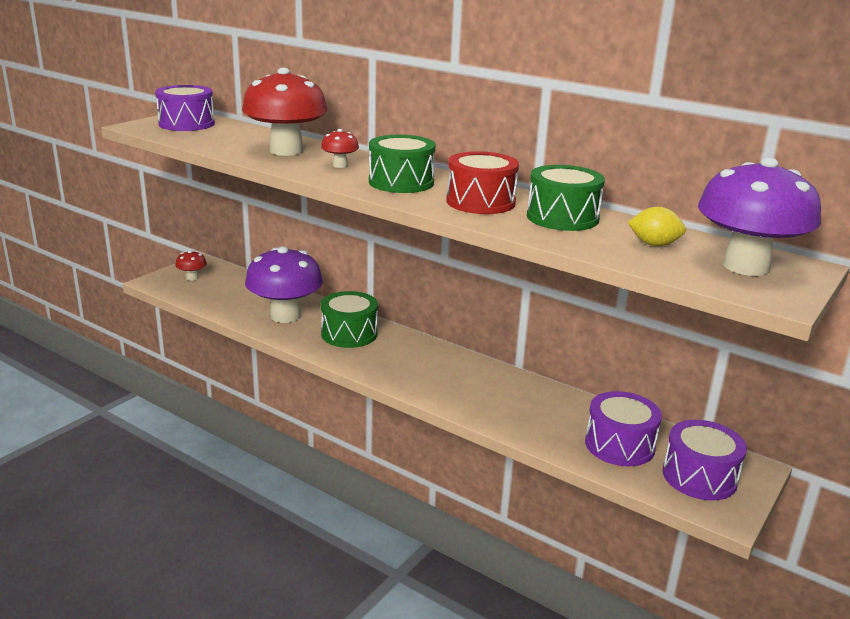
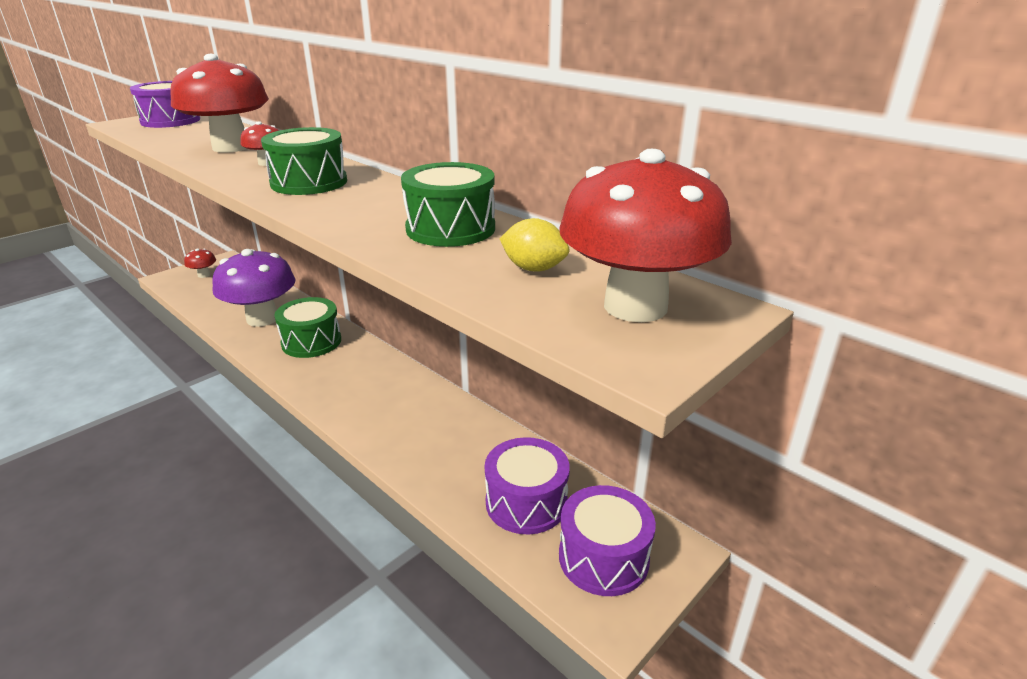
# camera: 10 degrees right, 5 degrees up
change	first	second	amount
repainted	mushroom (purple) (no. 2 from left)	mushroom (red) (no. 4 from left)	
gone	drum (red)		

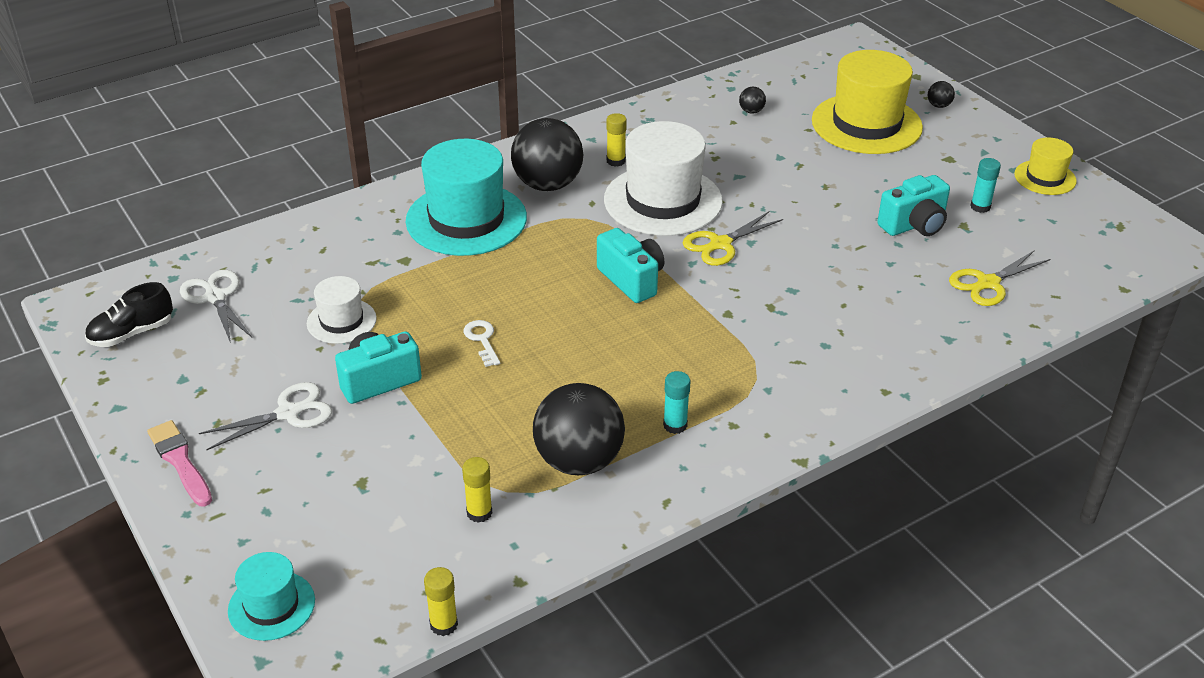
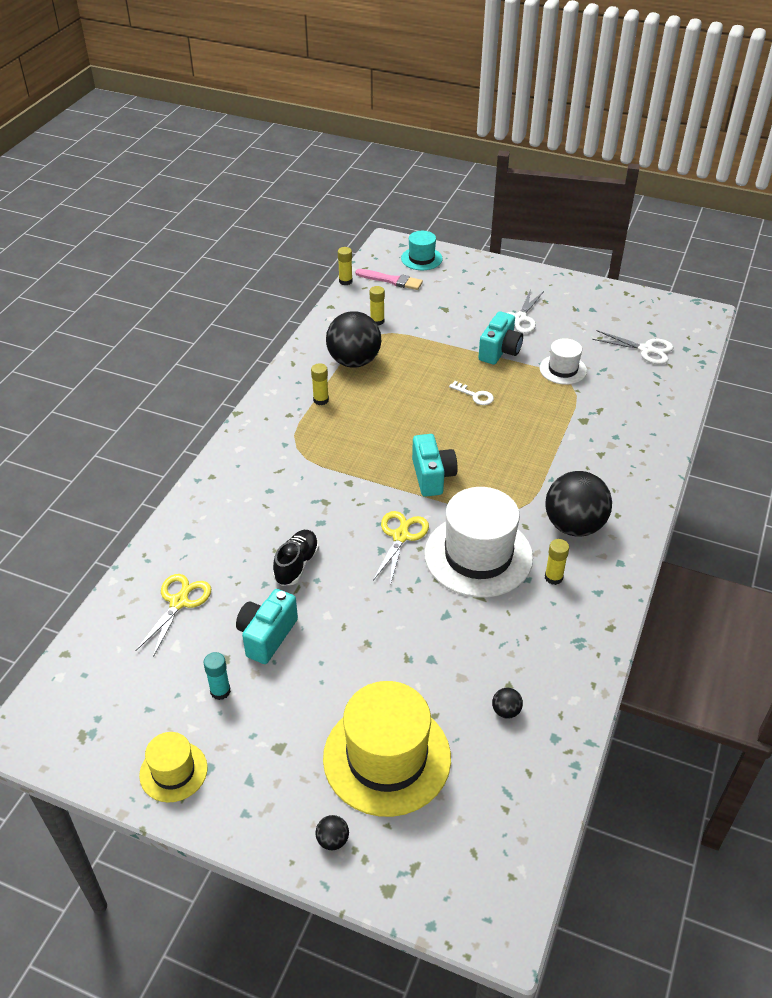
# camera: 145 degrees right, 5 degrees up
change	first	second	amount
shifted	shoe (black)		
repainted	glue stick (turquoise) (no. 1 from left)	glue stick (yellow) (no. 1 from left)	
shifted	brush (pink)		
rotated	camera (turquoise) (no. 2 from left)		120 degrees counterclockwise
gone	hat (turquoise) (no. 2 from left)		

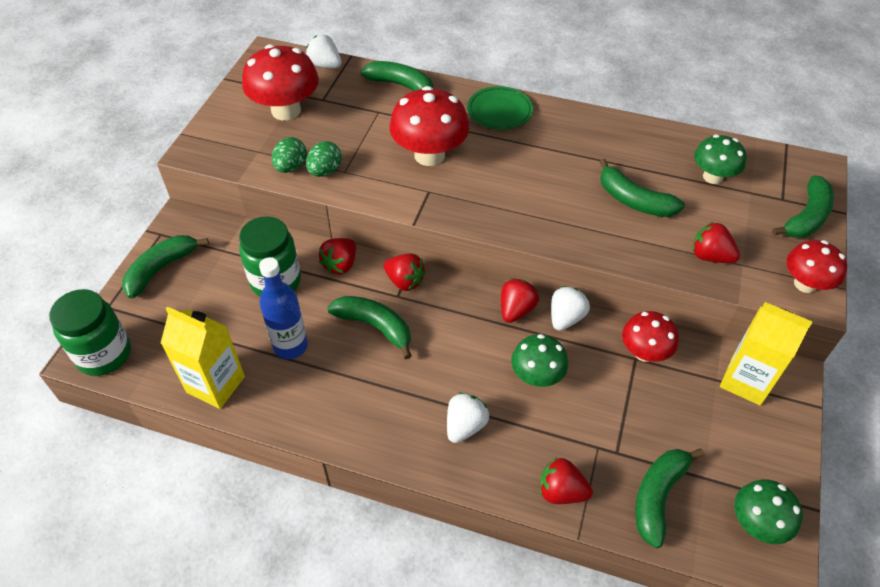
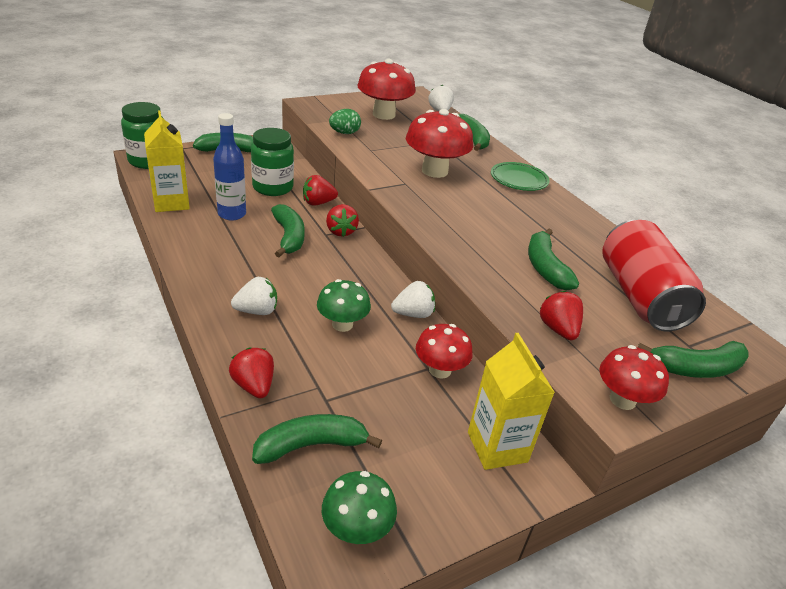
# camera: 40 degrees right, 15 degrees down
change	first	second	amount
swapped	mushroom (green) (no. 2 from left)	can (red)	
gone	egg (green) (no. 2 from left)		
gone	strawberry (red) (no. 3 from left)		

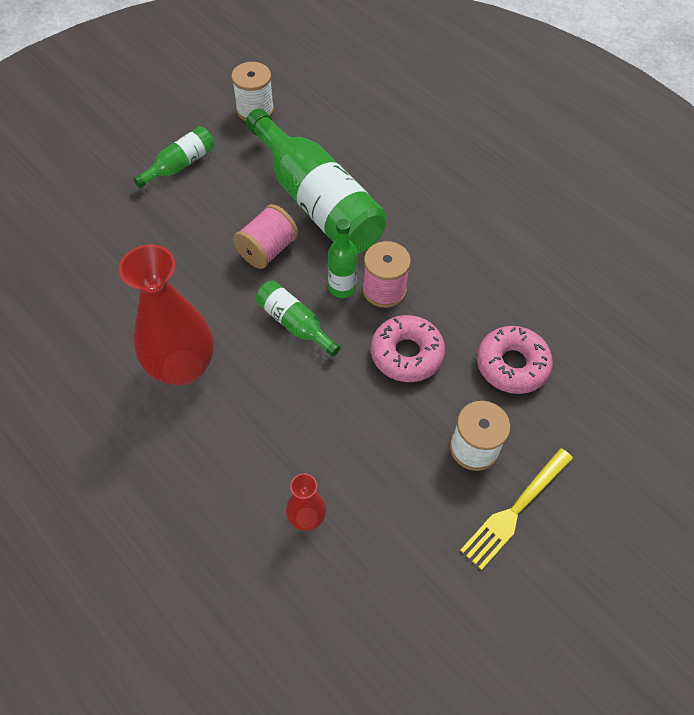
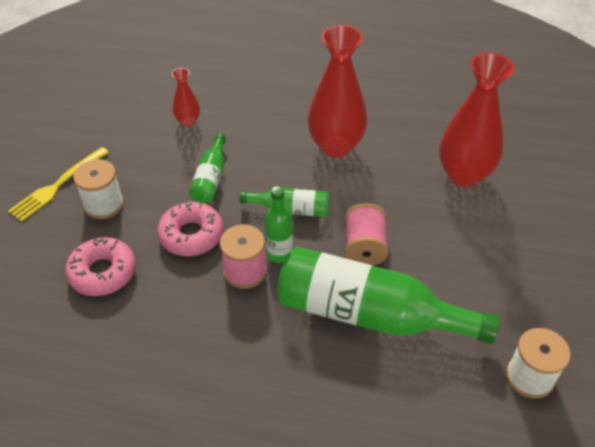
# camera: 145 degrees right, 10 degrees down
change	first	second	amount
rotated	fork (yellow)		150 degrees counterclockwise
shifted	bottle (green) (no. 1 from left)		
new		vase (red) (no. 3 from left)	

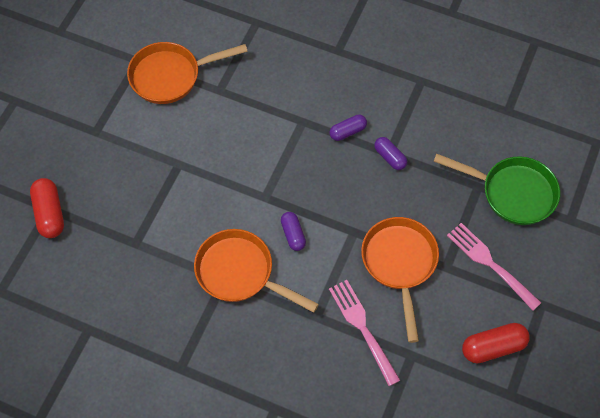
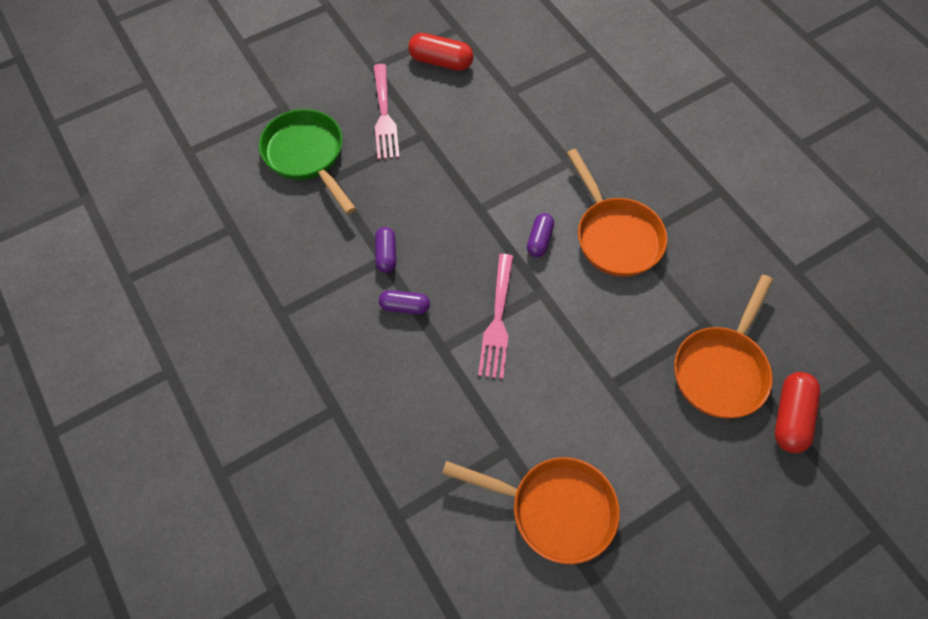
# camera: 145 degrees left, 0 degrees up
change	first	second	amount
shifted	fork (pink) (no. 1 from left in the first image)	fork (pink) (no. 2 from left)	
shifted	pan (orange) (no. 3 from left)		

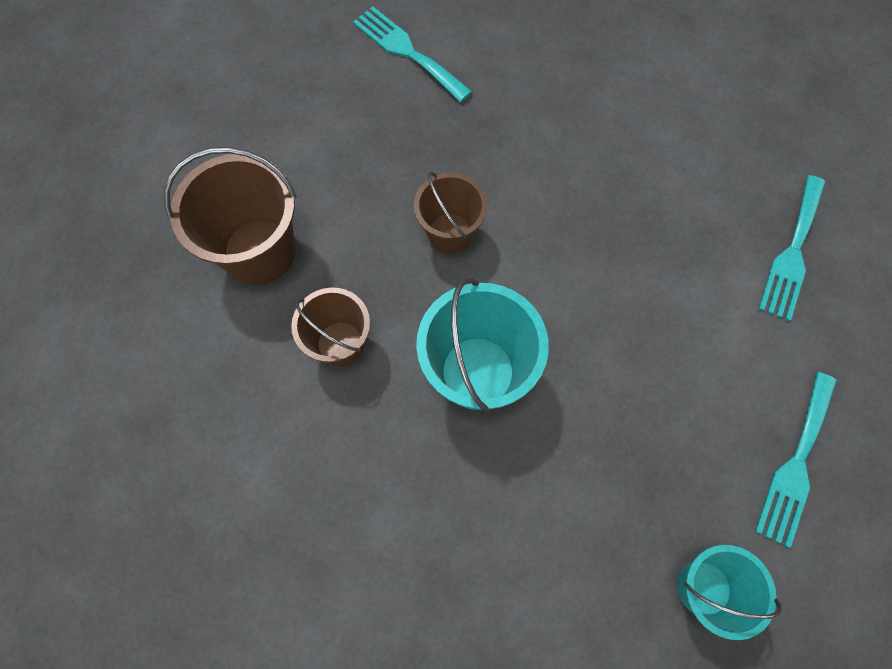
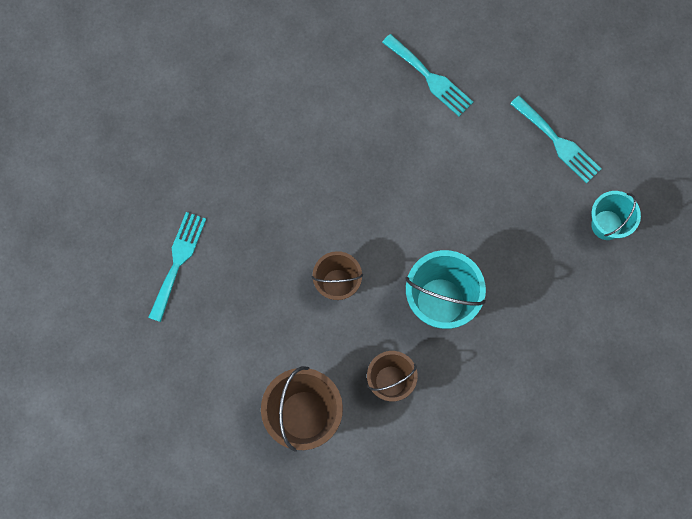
# camera: 70 degrees left, 5 degrees up
change	first	second	amount
rotated	fork (turquoise) (no. 1 from left)		135 degrees clockwise

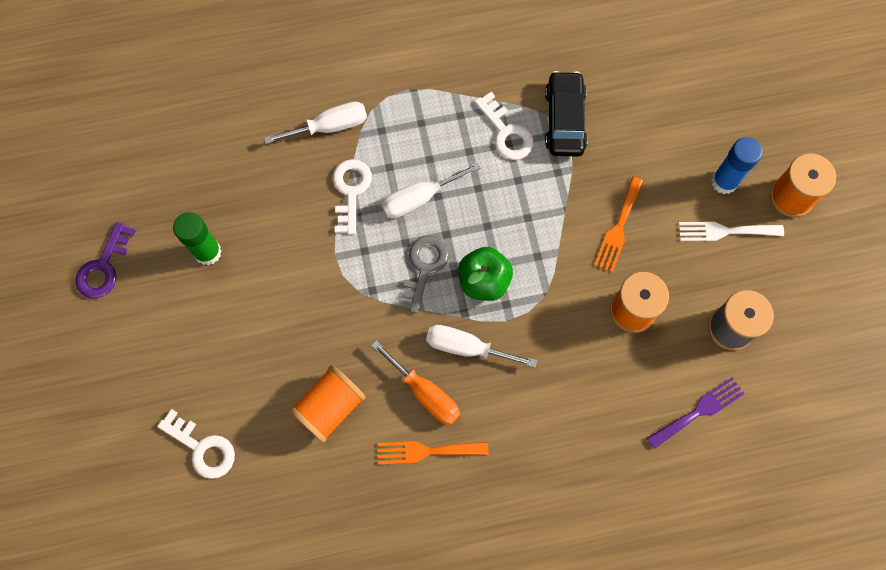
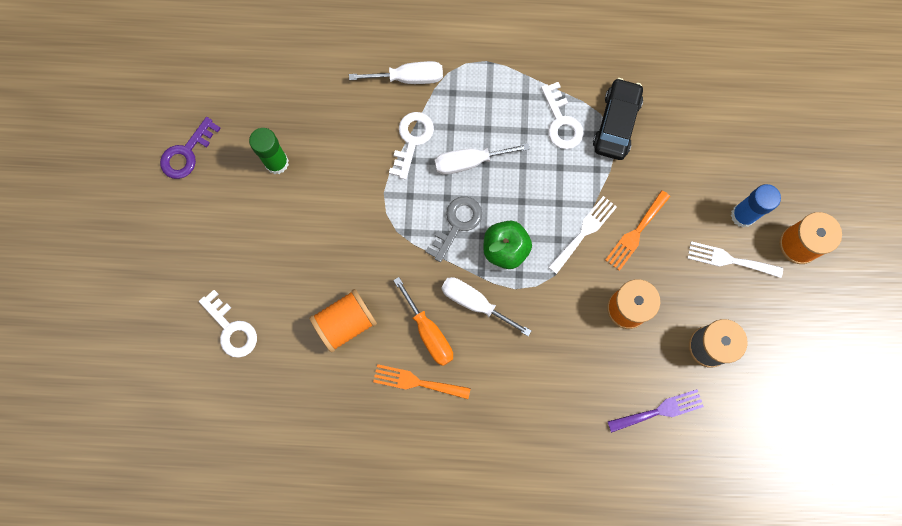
# camera: 15 degrees right, 5 degrees up
change	first	second	amount
new		fork (white) (no. 1 from left)	

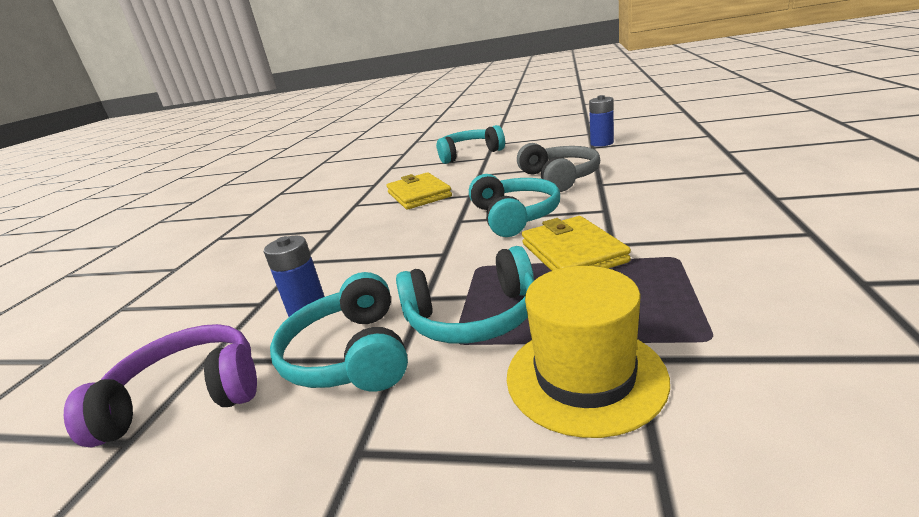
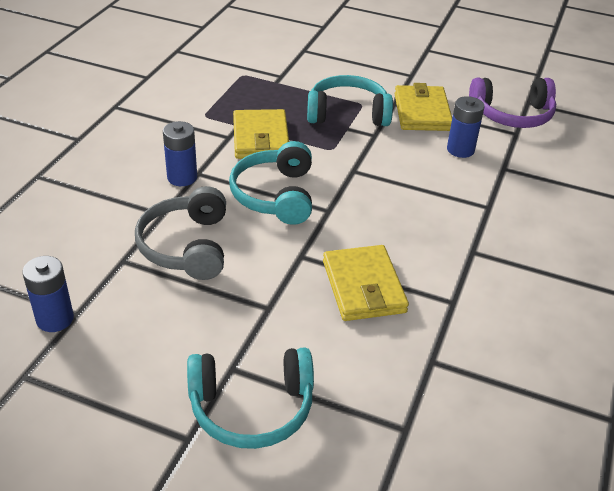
# camera: 175 degrees left, 15 degrees up
change	first	second	amount
new		battery (blue) (no. 2 from left)	
swapped	headphones (turquoise) (no. 1 from left)	wallet (yellow) (no. 3 from left)	
gone	hat (yellow)		

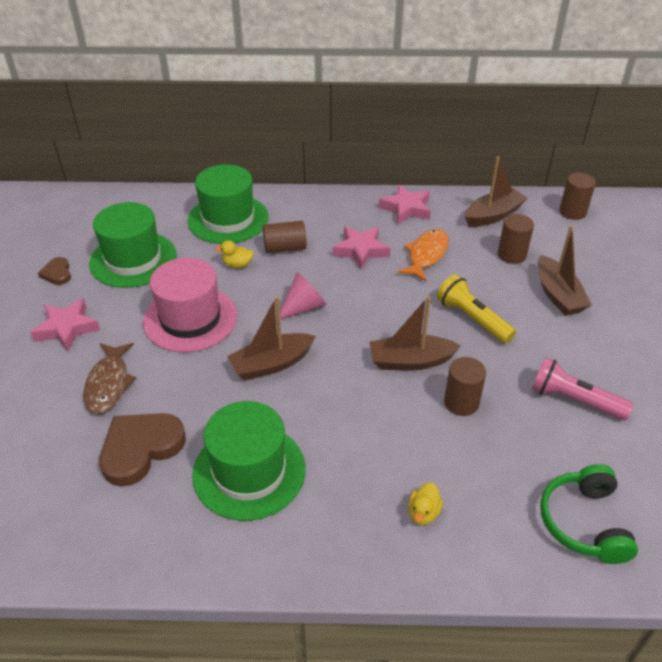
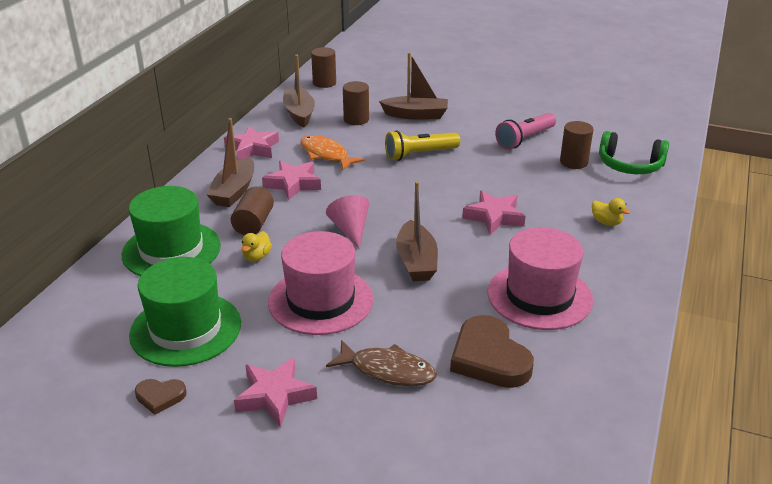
# camera: 70 degrees left, 10 degrees down
change	first	second	amount
shifted	boat (brown) (no. 2 from left in the first image)	boat (brown) (no. 1 from left)	
new		star (pink) (no. 4 from left)	
repainted	hat (green) (no. 3 from left)	hat (pink) (no. 2 from left)	
shifted	cylinder (brown) (no. 2 from left in the first image)	cylinder (brown) (no. 4 from left)	

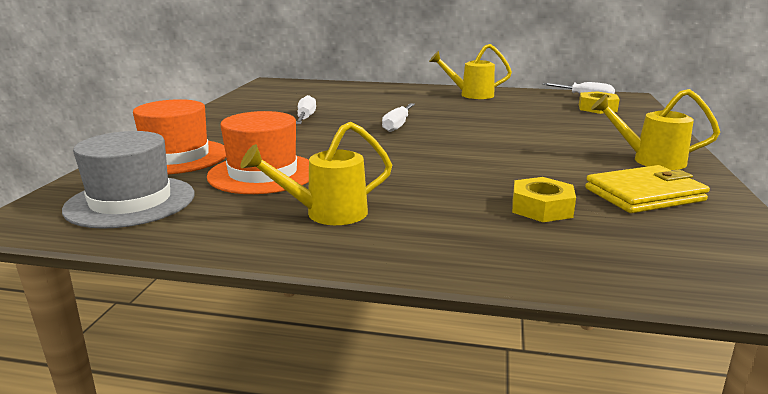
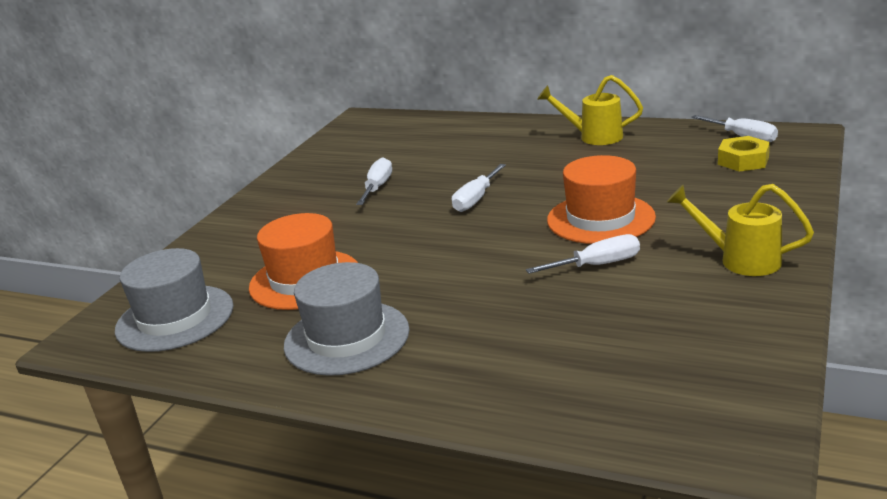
# camera: 15 degrees right, 5 degrees up
change	first	second	amount
swapped	watering can (yellow) (no. 1 from left)	hat (grey) (no. 2 from left)	
new		screwdriver (white) (no. 3 from left)	
shifted	hat (orange) (no. 1 from left in the first image)	hat (orange) (no. 2 from left)	
gone	nut (yellow) (no. 1 from left)		
gone	wallet (yellow)		

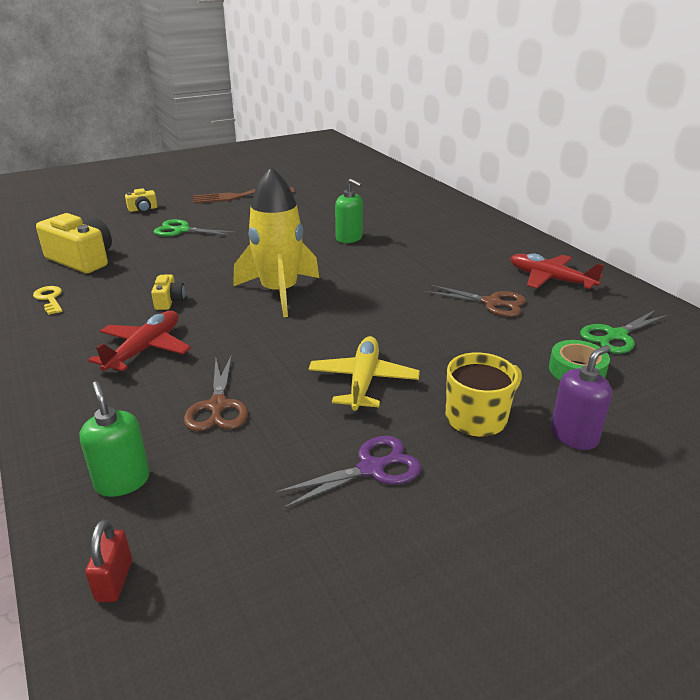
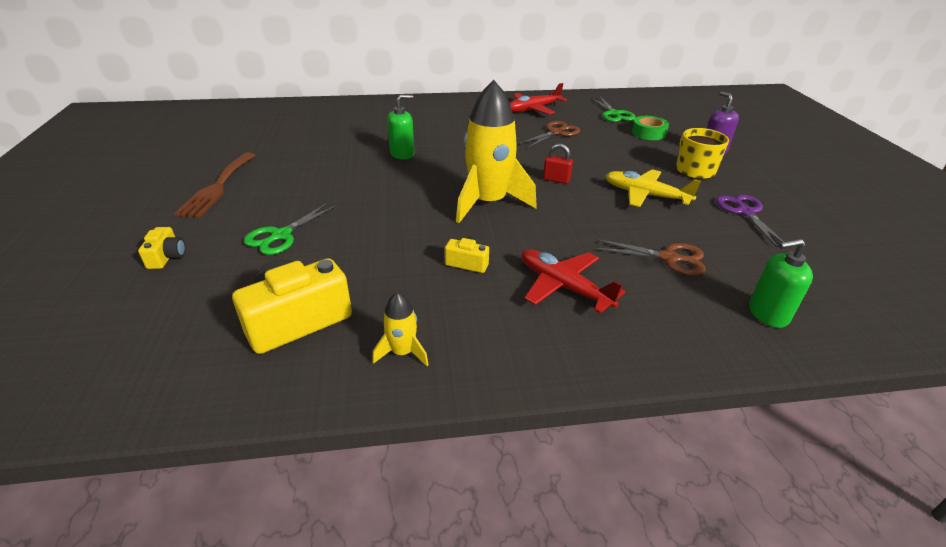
# camera: 70 degrees left, 5 degrees up
change	first	second	amount
swapped	key (yellow)	rocket (yellow) (no. 1 from left)	
shifted	padlock (red)		

